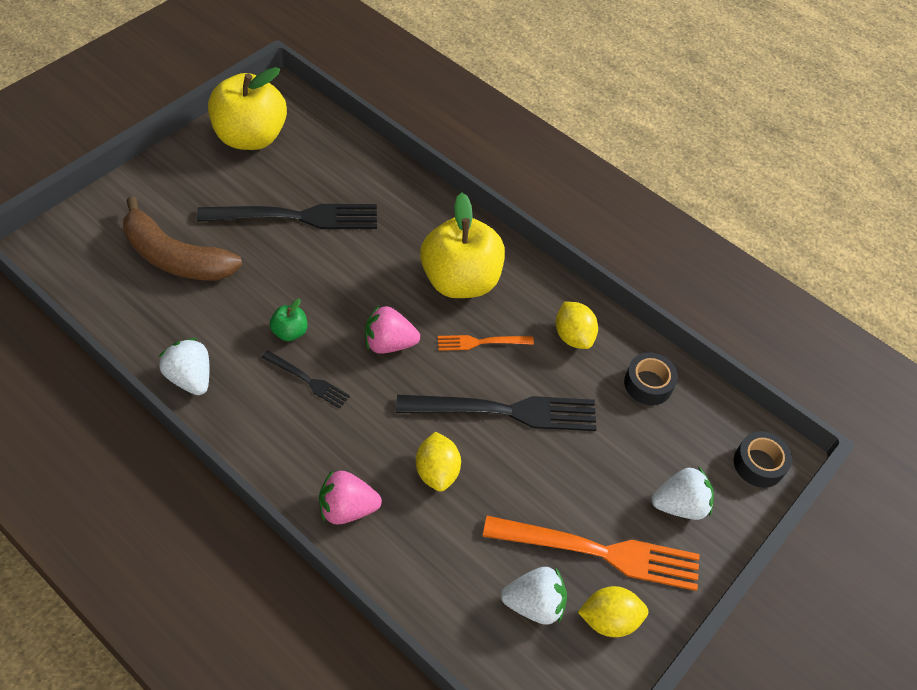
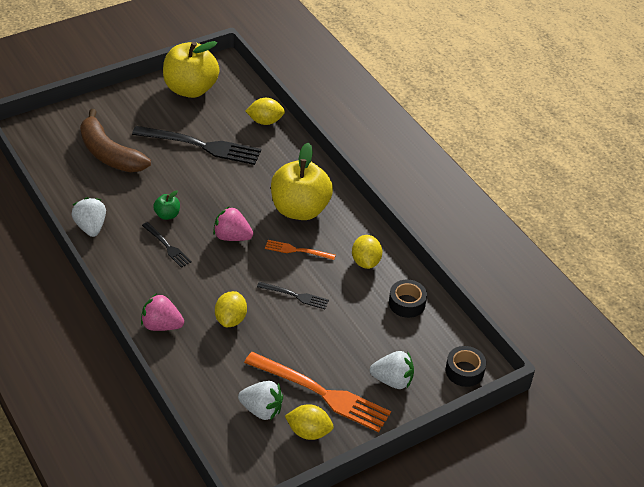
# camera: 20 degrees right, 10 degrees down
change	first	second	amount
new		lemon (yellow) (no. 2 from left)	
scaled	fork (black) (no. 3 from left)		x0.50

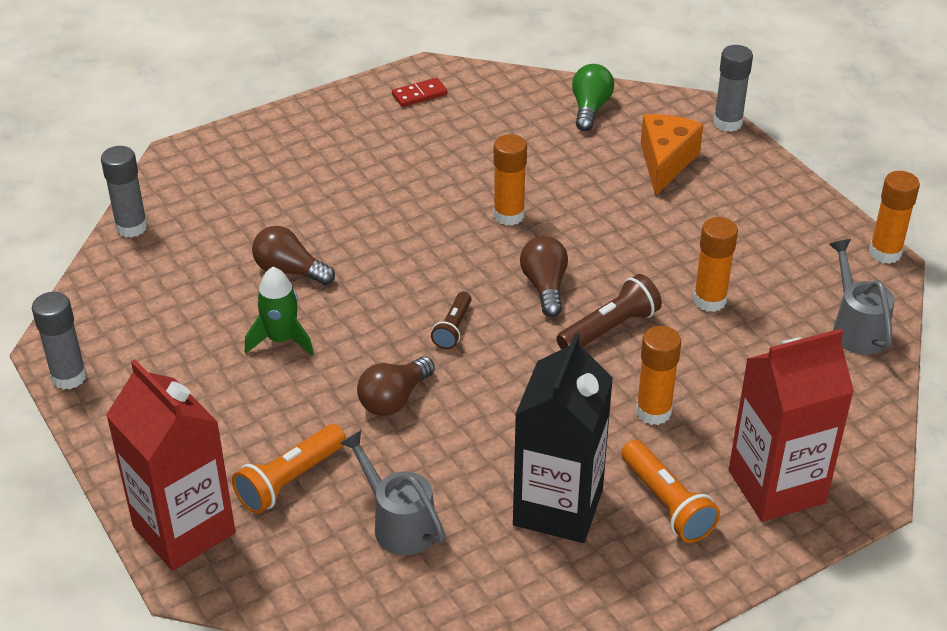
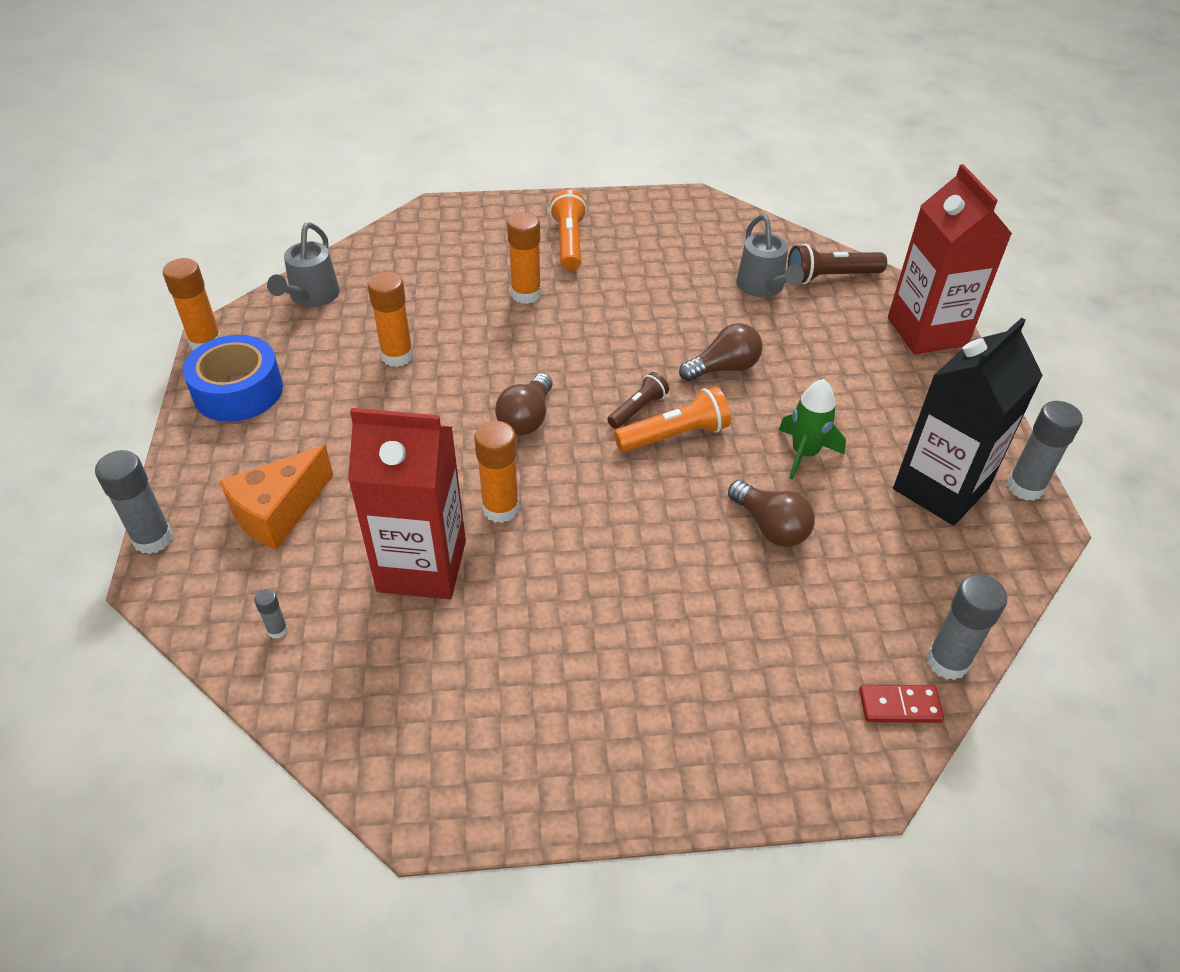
# camera: 155 degrees left, 5 degrees up
change	first	second	amount
new		tape (blue)	
swapped	light bulb (green)	glue stick (grey) (no. 2 from left)	
shifted	carton (red) (no. 2 from left in the first image)	carton (red) (no. 1 from left)	
shifted	flashlight (orange) (no. 1 from left in the first image)	flashlight (orange) (no. 2 from left)	
shifted	flashlight (brown) (no. 2 from left)		
shifted	domino (red)		
shifted	carton (black)		

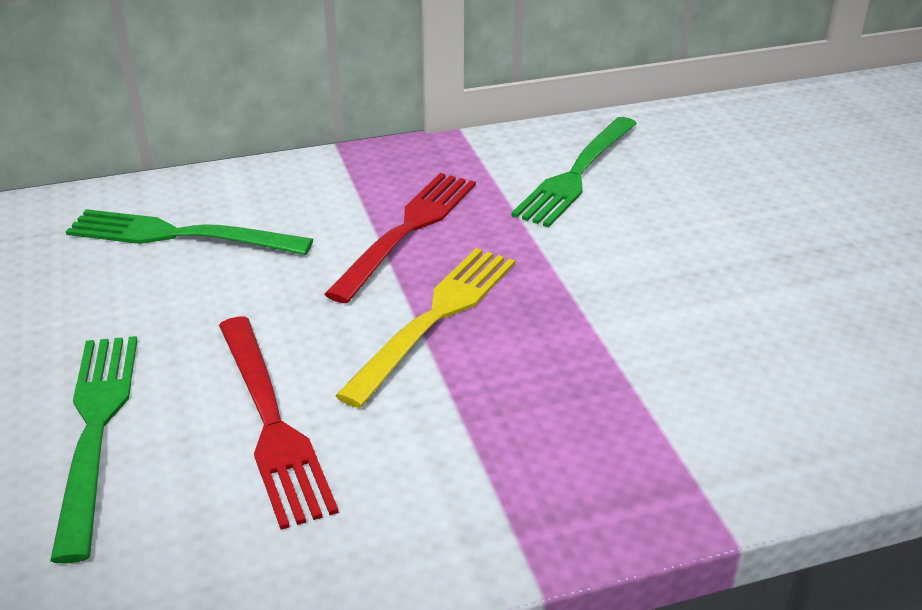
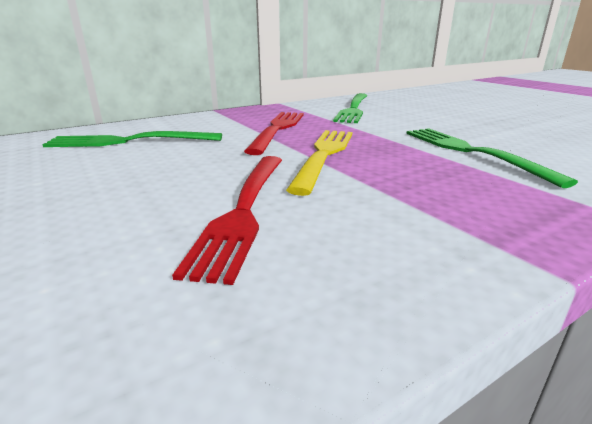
# camera: 15 degrees left, 10 degrees down
change	first	second	amount
rotated	fork (red) (no. 1 from left)		45 degrees clockwise
shifted	fork (green) (no. 1 from left in the first image)	fork (green) (no. 3 from left)	

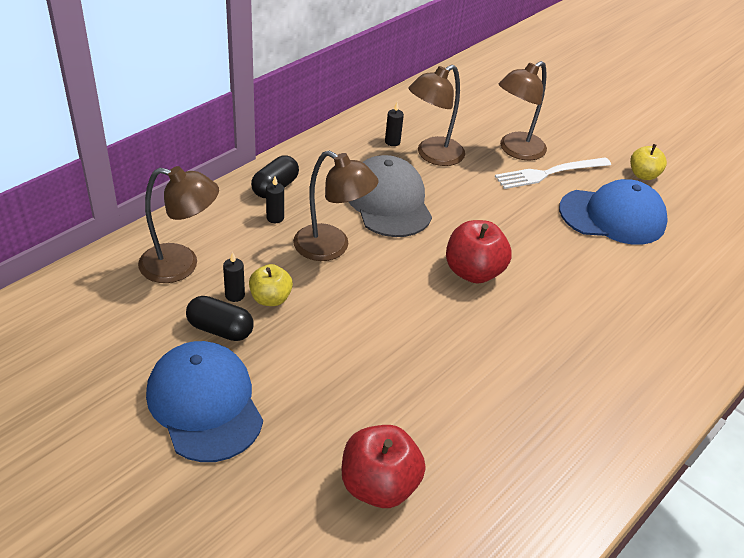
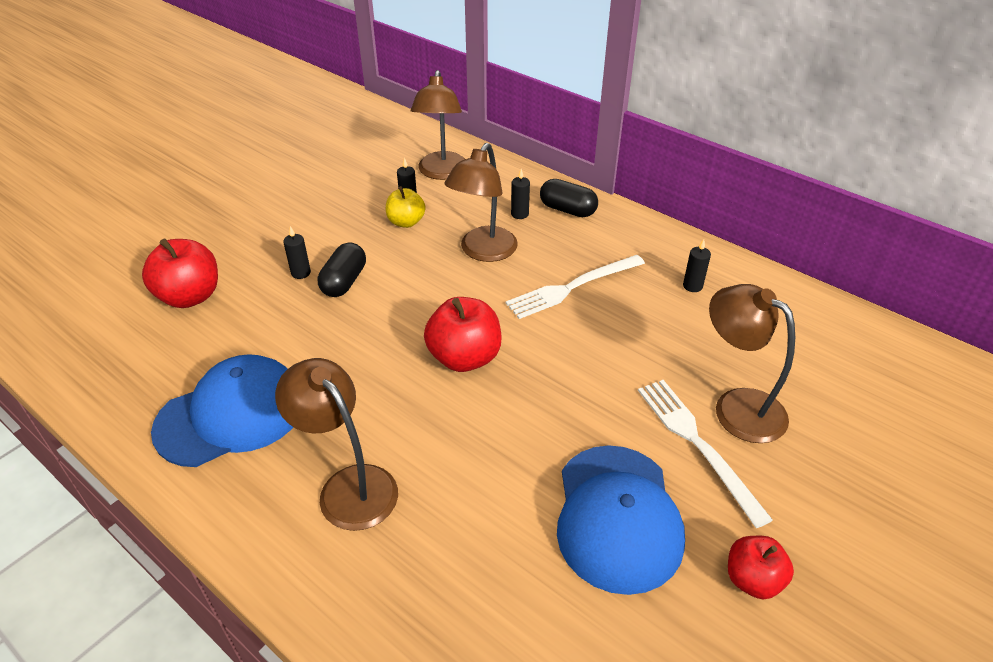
# camera: 90 degrees right, 0 degrees up
change	first	second	amount
shifted	cap (blue) (no. 1 from left)		
shifted	lamp (brown) (no. 3 from left in the first image)	lamp (brown) (no. 1 from left)	
new		candle (black) (no. 1 from left)	
shifted	capsule (black) (no. 1 from left)		
swapped	cap (grey)	fork (white) (no. 1 from left)	
repainted	apple (yellow) (no. 2 from left)	apple (red) (no. 3 from left)	

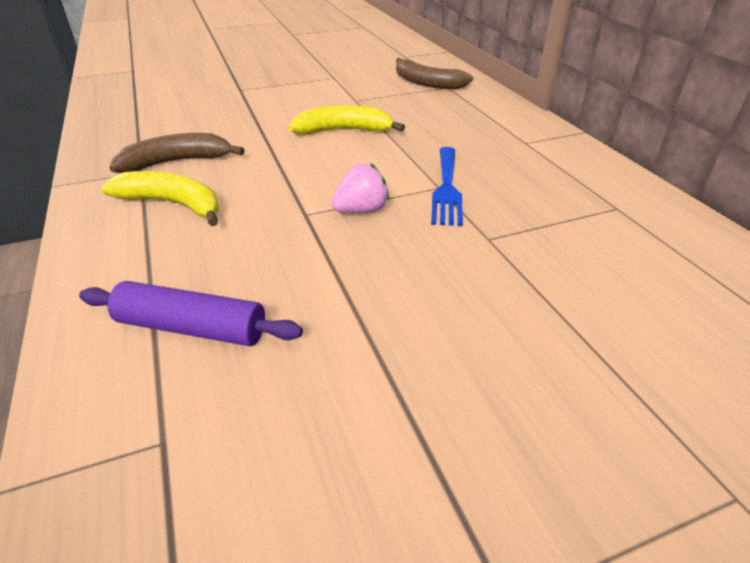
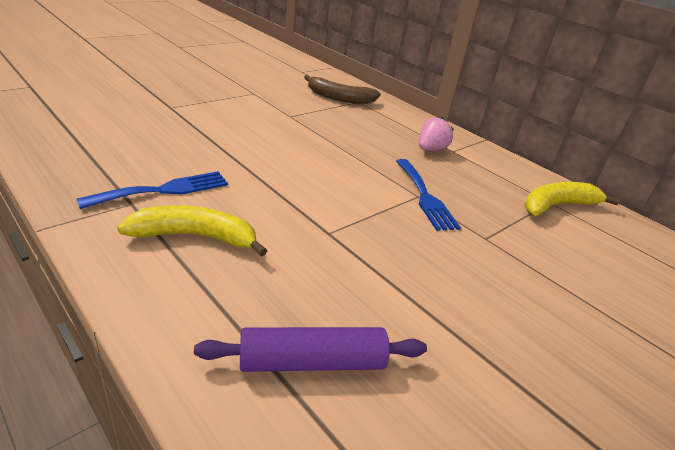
# camera: 25 degrees left, 5 degrees down
change	first	second	amount
swapped	banana (brown) (no. 1 from left)	fork (blue) (no. 1 from left)	
shifted	strawberry (pink)		
shifted	banana (yellow) (no. 2 from left)		

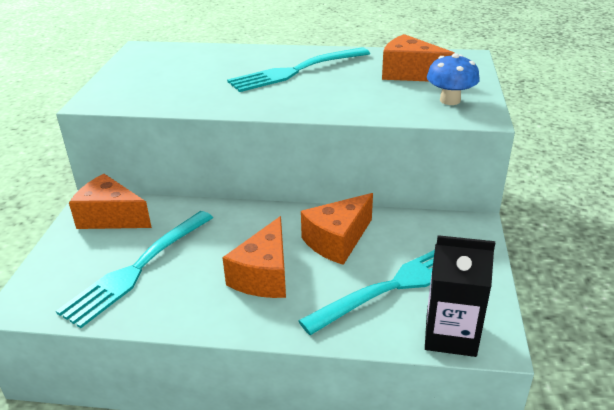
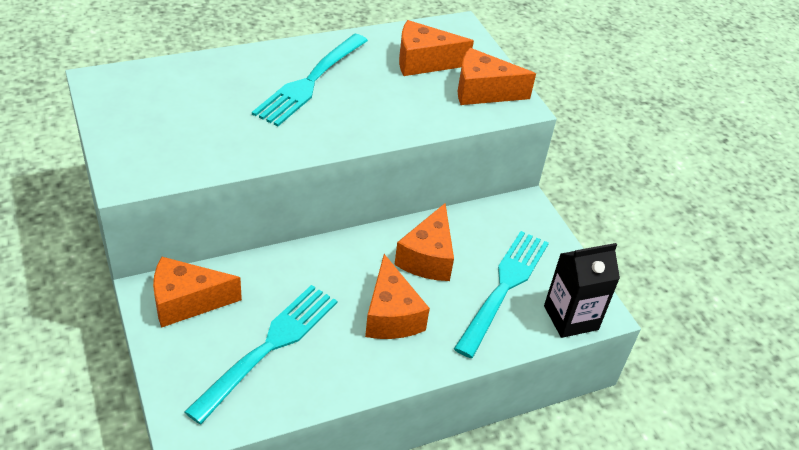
# camera: 35 degrees left, 10 degrees up
change	first	second	amount
rotated	fork (turquoise) (no. 1 from left)		150 degrees counterclockwise
swapped	mushroom (blue)	cheese (orange) (no. 5 from left)	

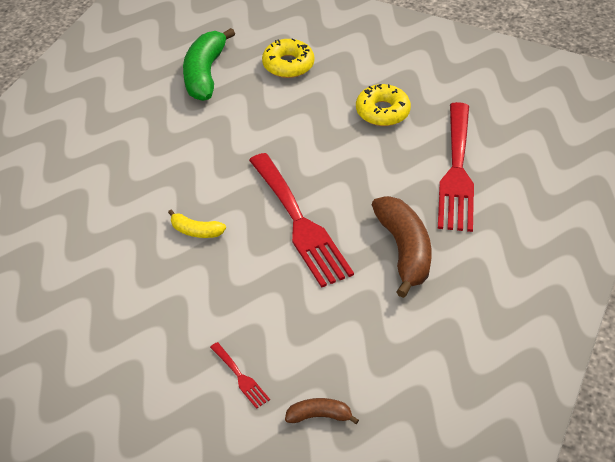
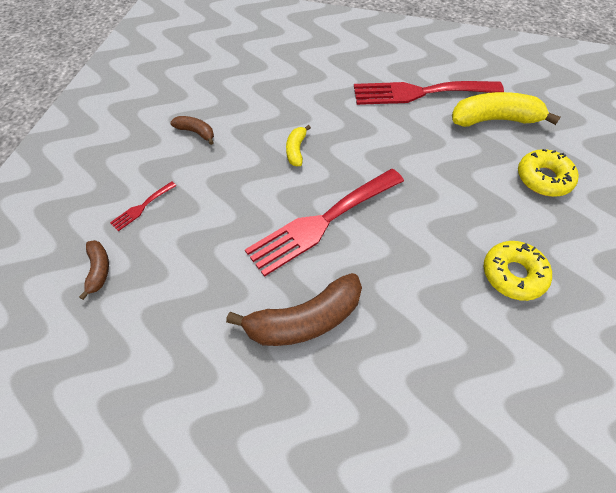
# camera: 80 degrees right, 10 degrees up
change	first	second	amount
new		banana (brown) (no. 2 from left)	
shifted	fork (red) (no. 3 from left)		
repainted	banana (green)	banana (yellow) (no. 2 from left)	

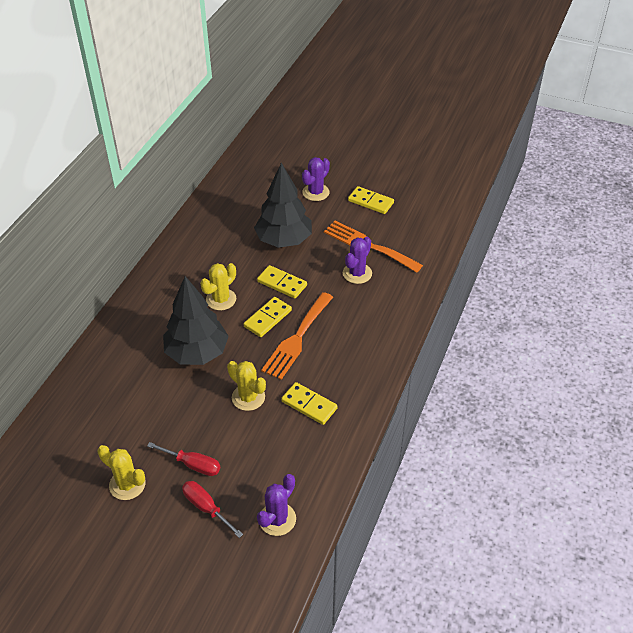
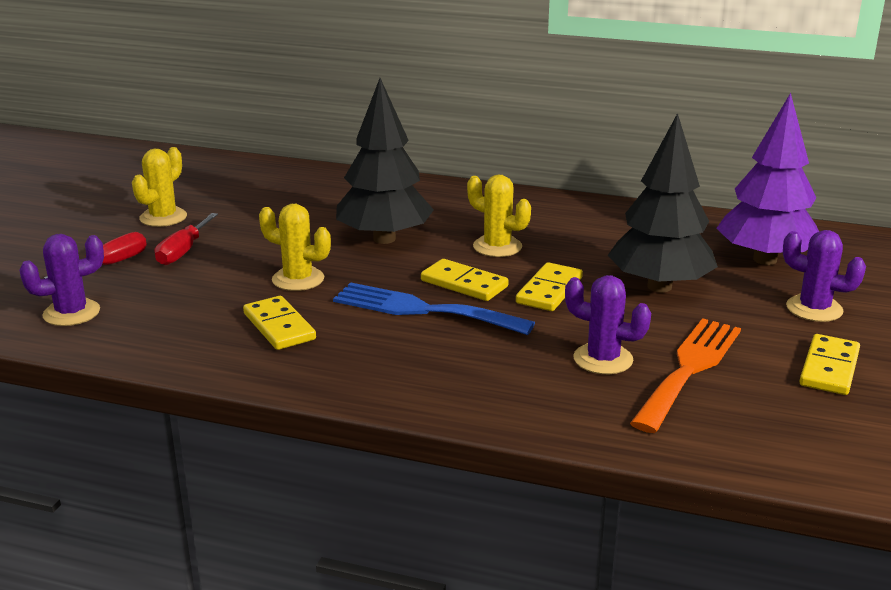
# camera: 85 degrees right, 20 degrees down
change	first	second	amount
rotated	cactus (purple) (no. 1 from left)		60 degrees counterclockwise
rotated	domino (yellow) (no. 3 from left in the first image)	domino (yellow) (no. 1 from left)	60 degrees counterclockwise
rotated	cactus (yellow) (no. 3 from left in the first image)	cactus (yellow) (no. 2 from left)	75 degrees clockwise
repainted	fork (orange) (no. 1 from left)	fork (blue)	
new		tree (purple)	

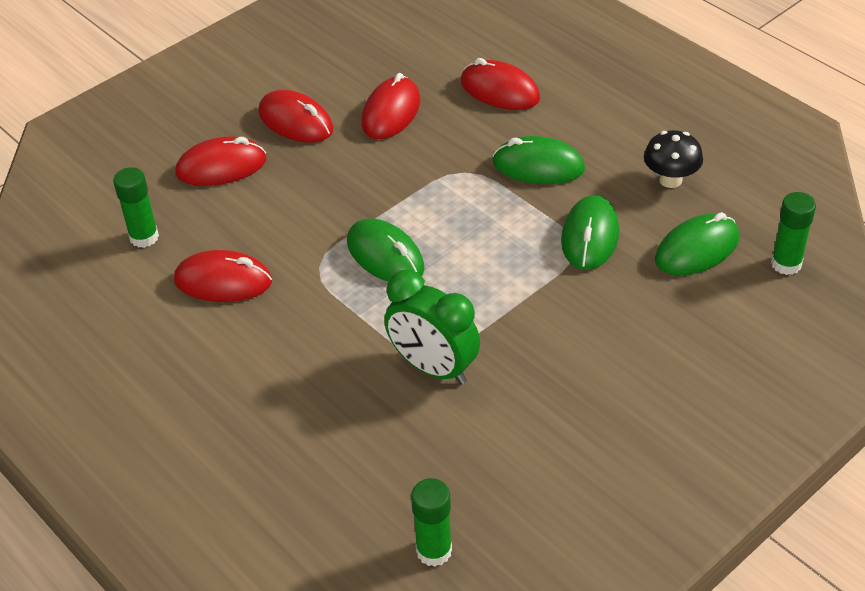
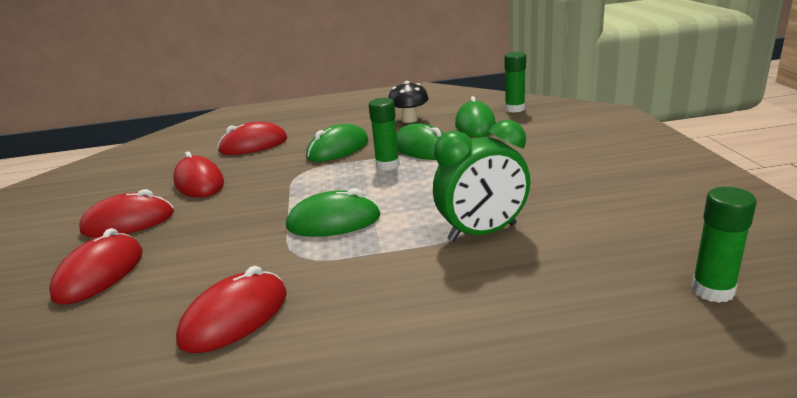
# camera: 55 degrees left, 20 degrees down
change	first	second	amount
shifted	glue stick (green) (no. 1 from left)		

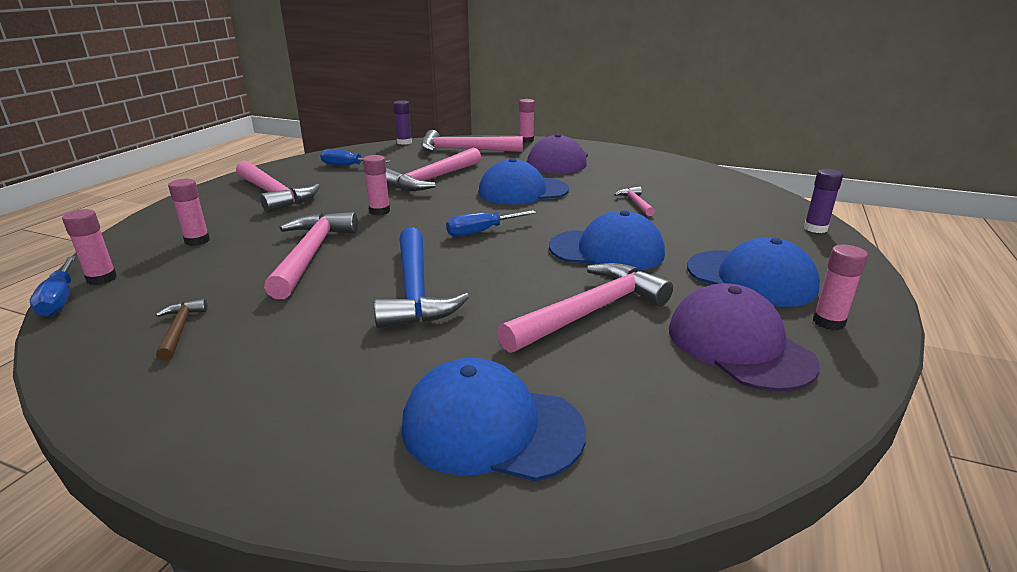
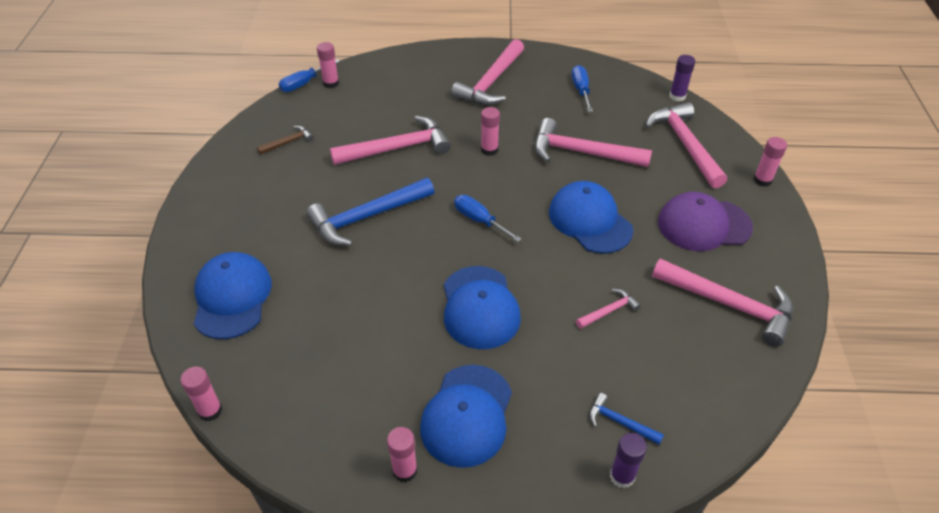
# camera: 70 degrees right, 20 degrees up
change	first	second	amount
shifted	glue stick (pink) (no. 2 from left in the first image)	glue stick (pink) (no. 1 from left)	
new		hammer (blue) (no. 2 from left)	
shifted	hammer (pink) (no. 5 from left in the first image)	hammer (pink) (no. 6 from left)	
gone	cap (purple) (no. 2 from left)		

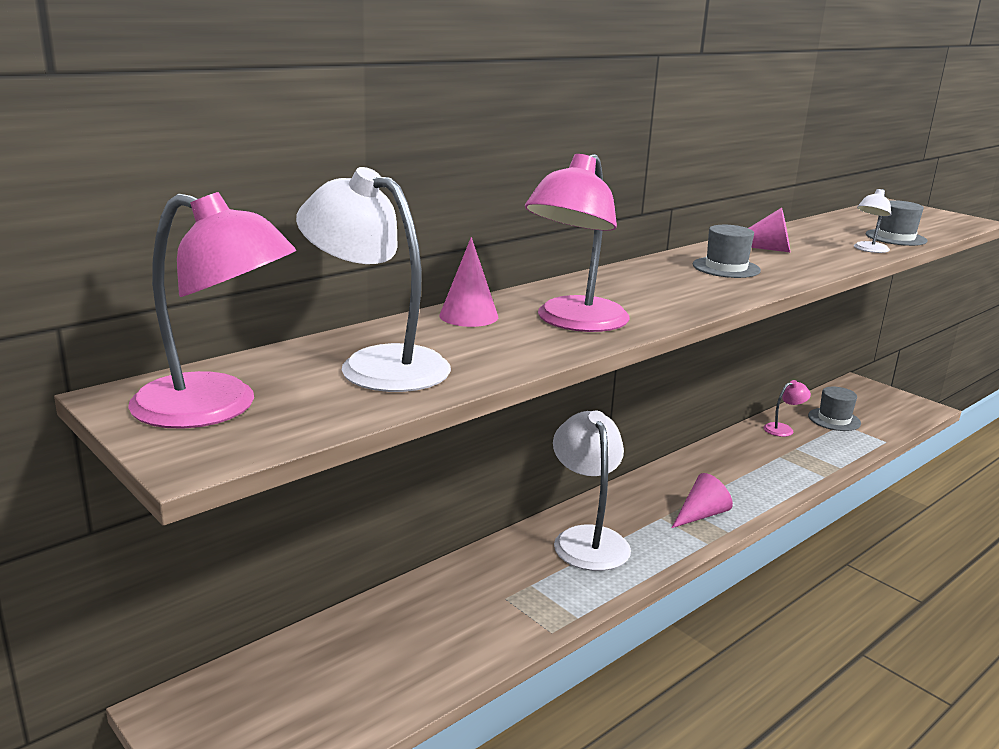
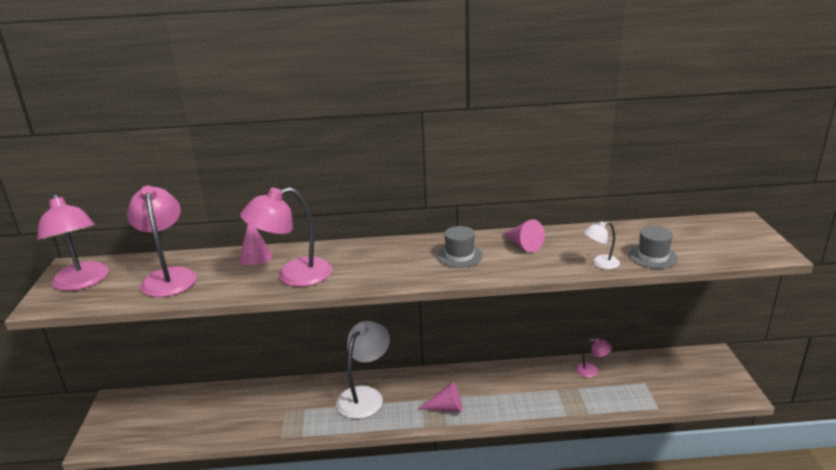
# camera: 40 degrees right, 5 degrees up
change	first	second	amount
repainted	lamp (white) (no. 1 from left)	lamp (pink) (no. 2 from left)	
gone	hat (grey) (no. 2 from left)		

